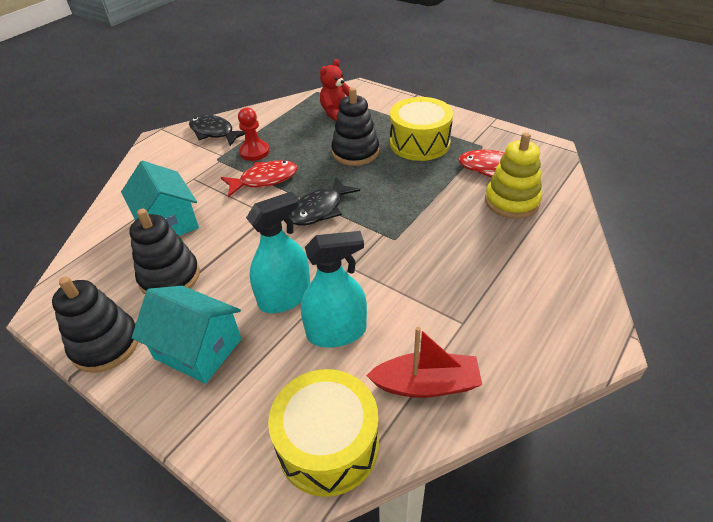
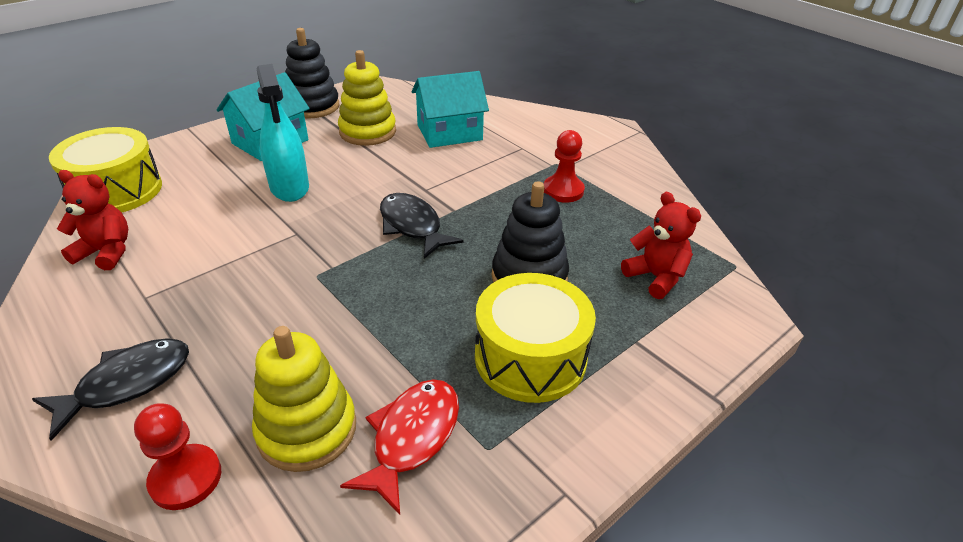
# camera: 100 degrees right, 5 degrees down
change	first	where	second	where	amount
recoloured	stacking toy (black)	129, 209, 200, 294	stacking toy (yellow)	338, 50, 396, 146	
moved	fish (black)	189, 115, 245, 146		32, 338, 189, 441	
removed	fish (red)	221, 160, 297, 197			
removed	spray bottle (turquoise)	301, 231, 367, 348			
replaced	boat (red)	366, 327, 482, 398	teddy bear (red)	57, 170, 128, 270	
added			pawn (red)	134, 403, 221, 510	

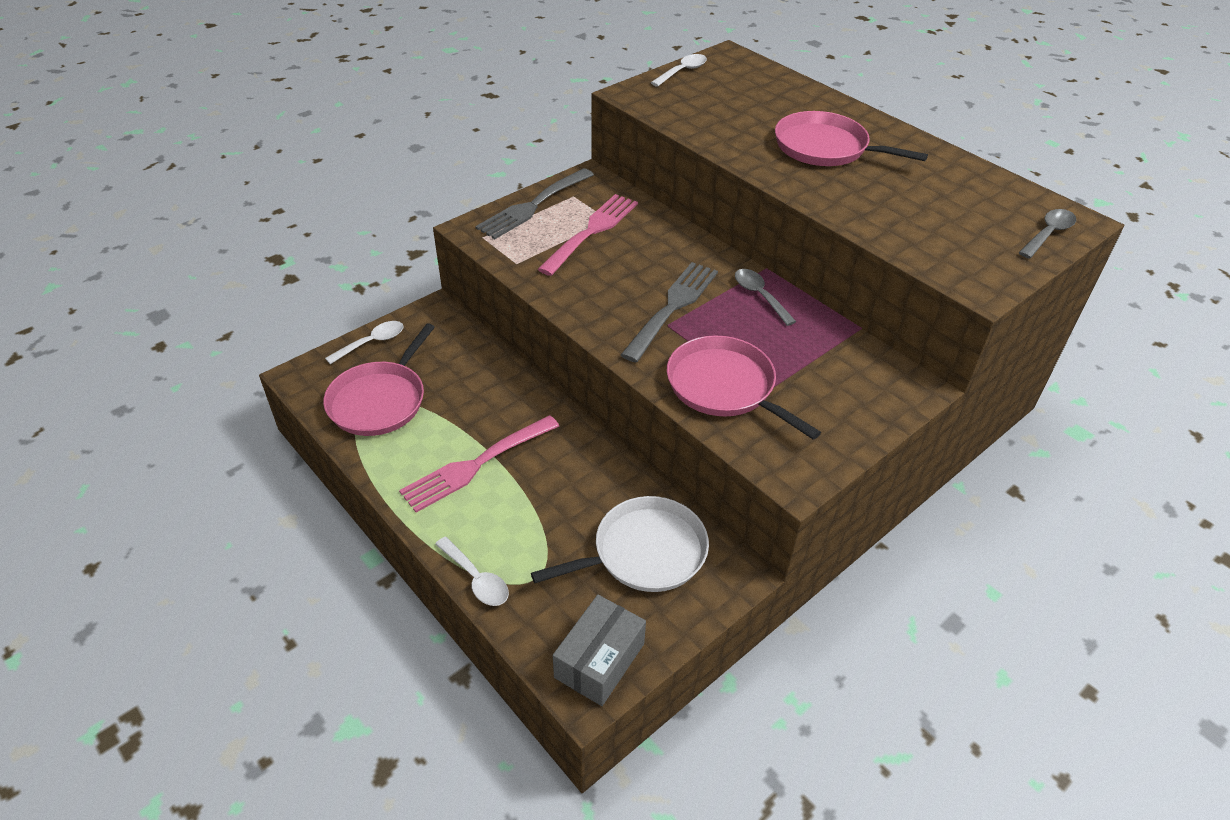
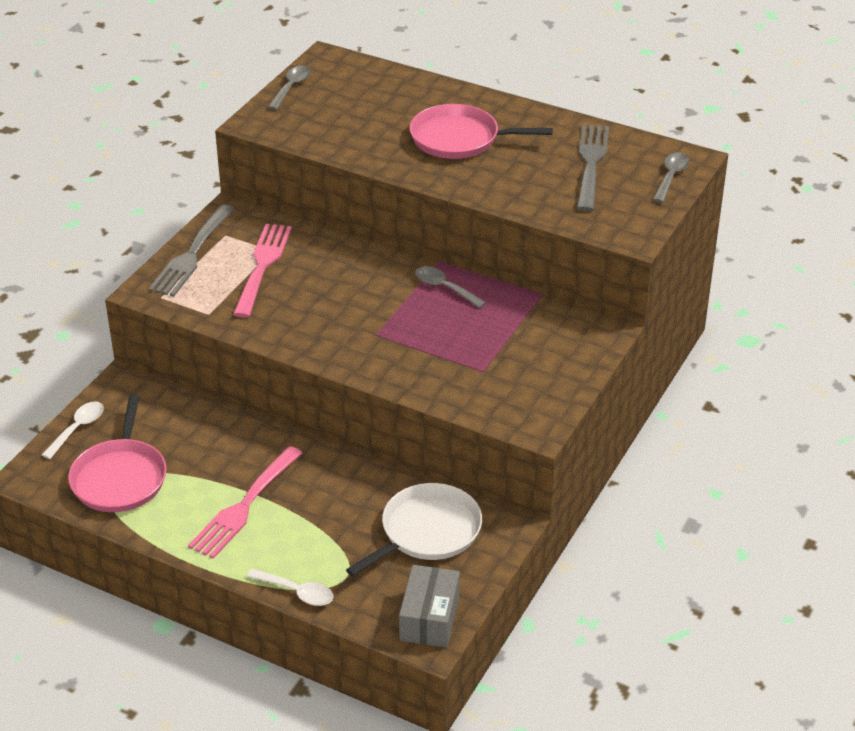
# camera: 20 degrees left, 5 degrees down
change	first	where	second	where	amount
moved	fork (grey)	621, 262, 718, 362		577, 124, 609, 212	
recoloured	spoon (white)	651, 54, 707, 87	spoon (grey)	268, 66, 311, 110	
removed	pan (pink)	667, 335, 821, 440			

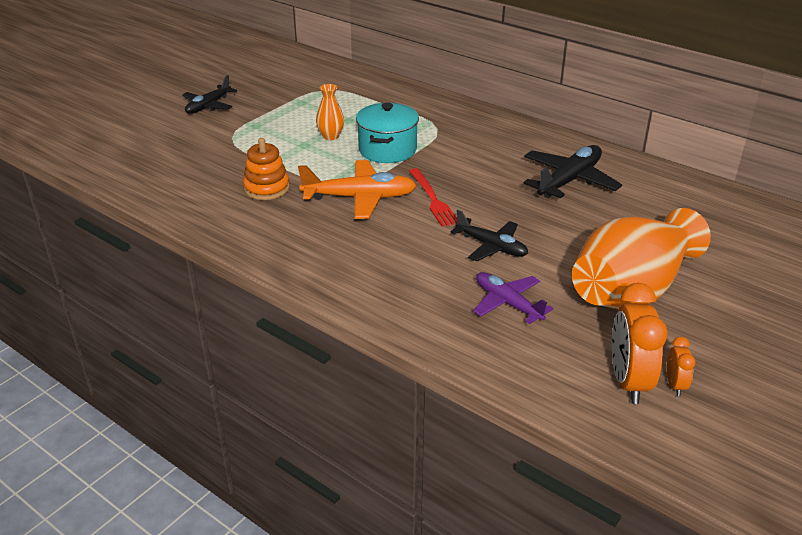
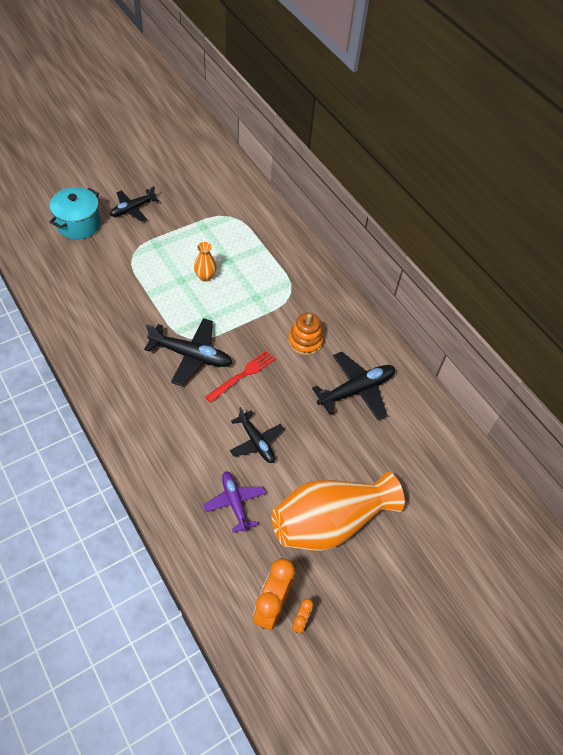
# camera: 15 degrees right, 20 degrees up
change	first	where	second	where	amount
moved	stacking toy (orange)	243, 138, 290, 200		288, 313, 324, 356	
recoloured	plane (orange)	298, 160, 417, 219	plane (black)	144, 318, 232, 386	
moved	pot (turquoise)	356, 103, 419, 163		49, 187, 101, 239	
turned	fork (red)	409, 168, 457, 227		205, 351, 275, 403	135 degrees counterclockwise

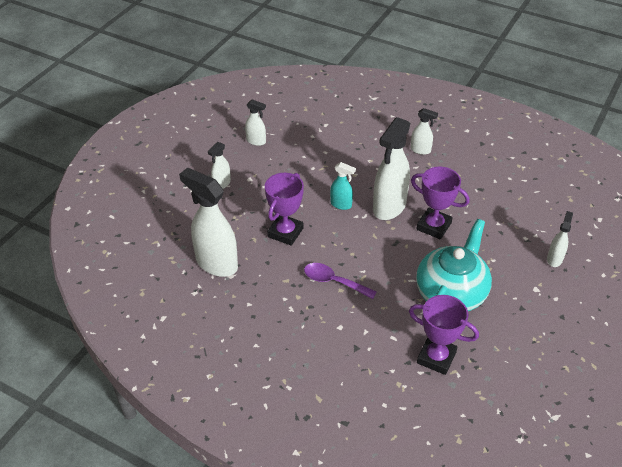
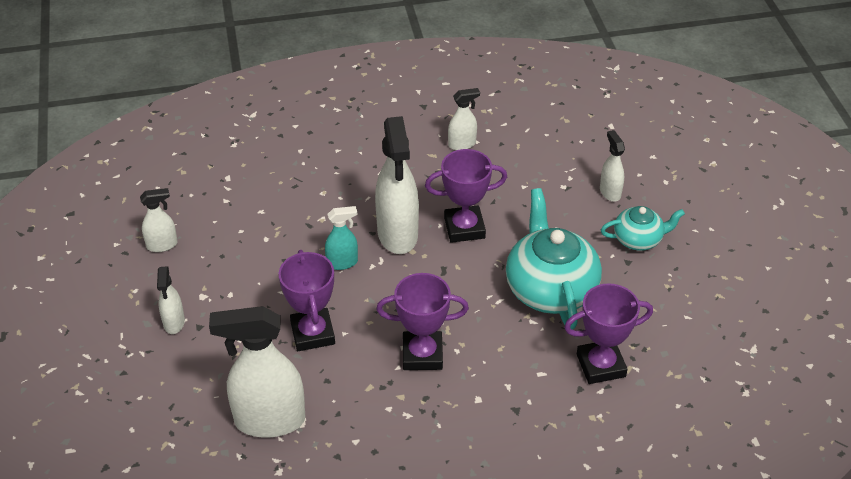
# camera: 40 degrees left, 0 degrees up
change	first	where	second	where	amount
replaced	spoon (purple)	304, 263, 377, 299	trophy (purple)	376, 273, 469, 370	
moved	spray bottle (white)	410, 108, 438, 155		448, 88, 480, 150	
added			teapot (turquoise)	601, 206, 685, 251	

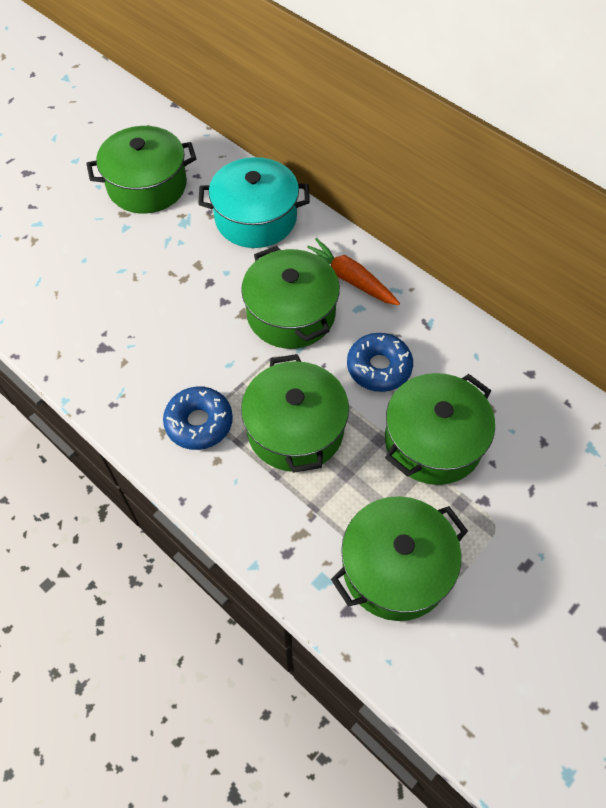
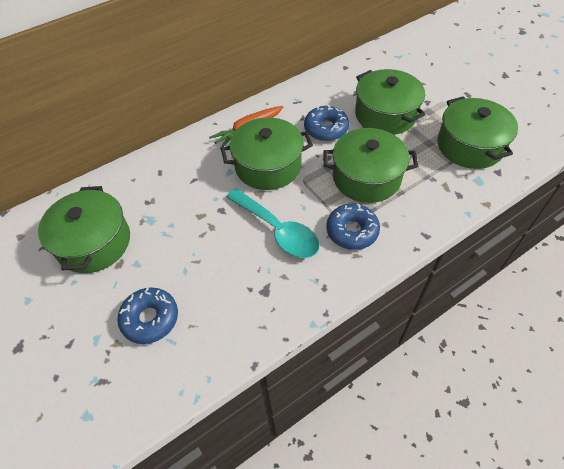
# camera: 75 degrees left, 5 degrees down
change	first	where	second	where	amount
removed	pot (turquoise)	198, 157, 310, 248			
added			donut (blue)	117, 287, 178, 344	
added			spoon (turquoise)	226, 188, 320, 258	

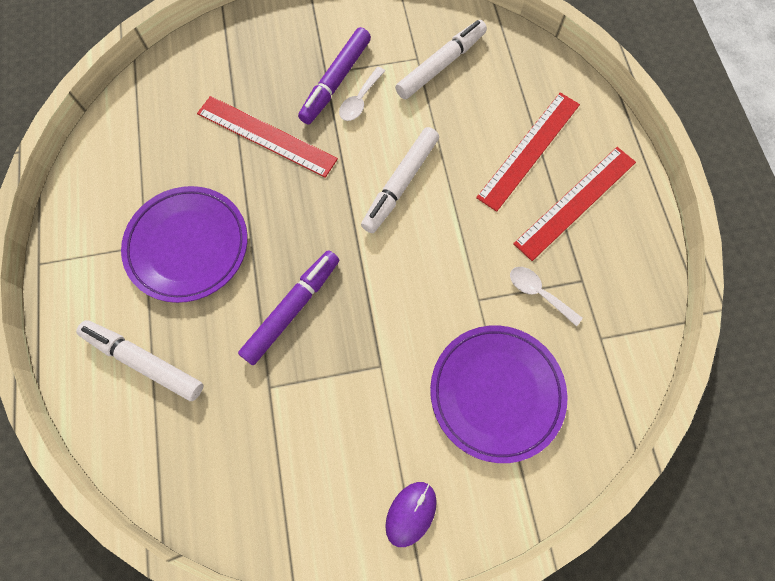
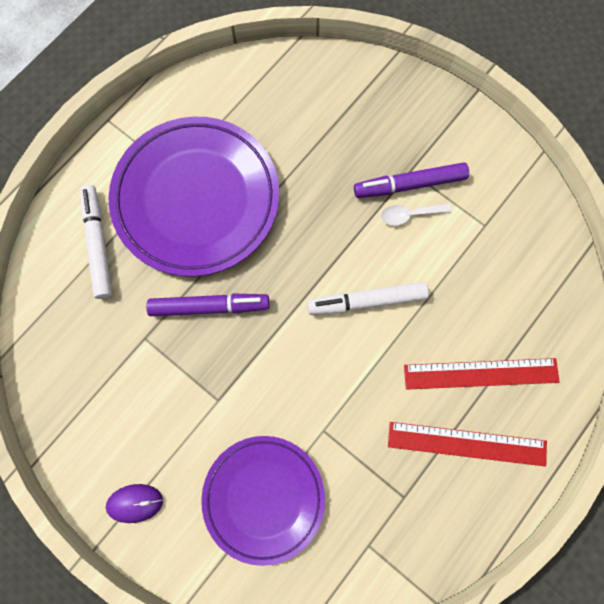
# camera: 50 degrees right, 5 degrees up
change	first	where	second	where	amount
resized	plate (purple)	121, 186, 248, 303		109, 117, 279, 277	x1.54
removed	ruler (red)	197, 96, 338, 178			
removed	marker (white)	395, 20, 487, 99			
removed	spoon (white)	510, 267, 583, 326			

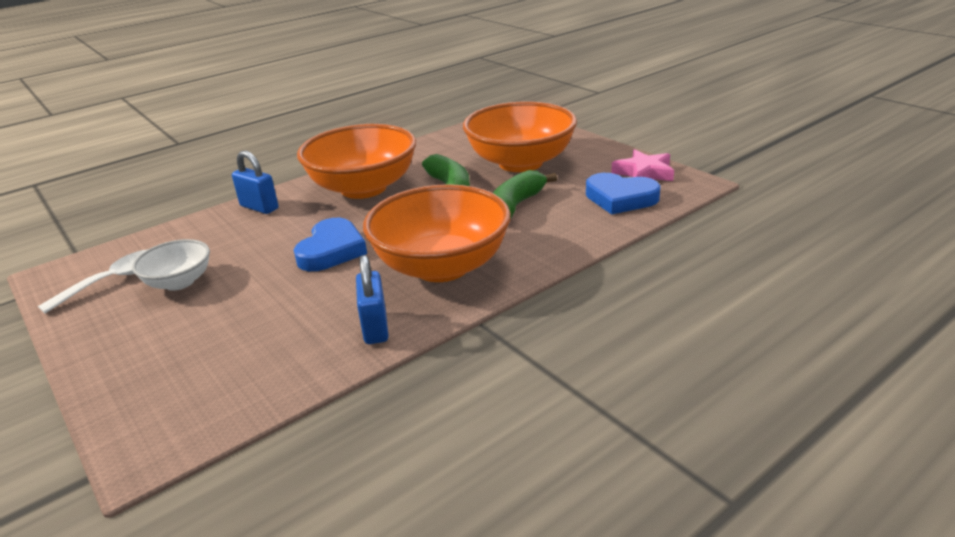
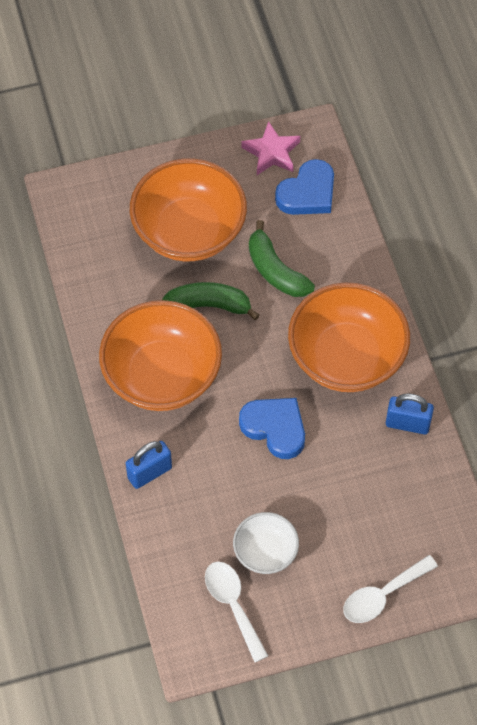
# camera: 70 degrees left, 30 degrees up
change	first	where	second	where	amount
added			spoon (white)	343, 555, 438, 623	

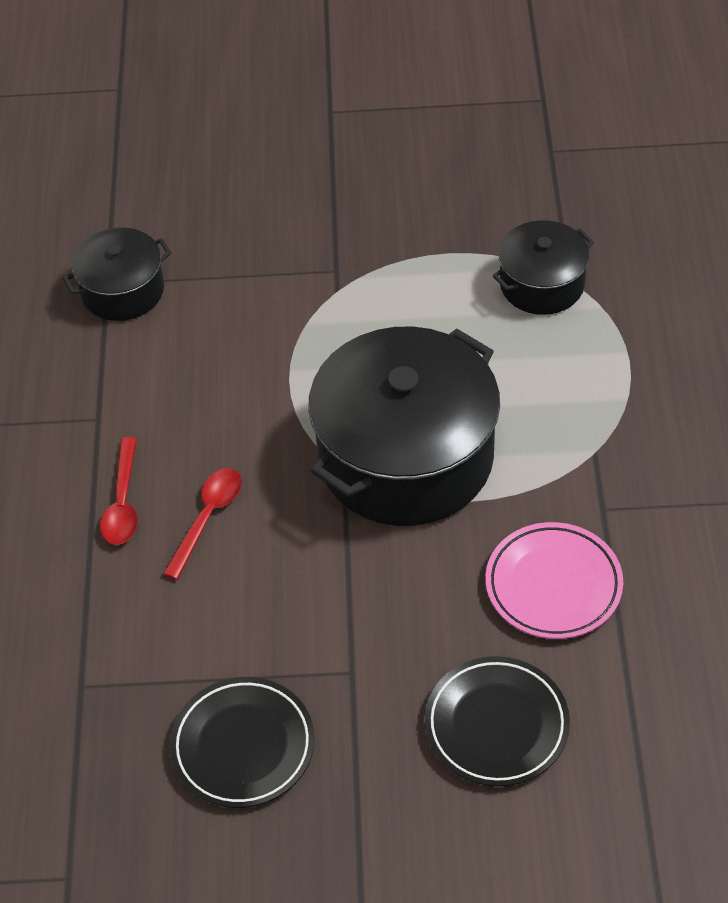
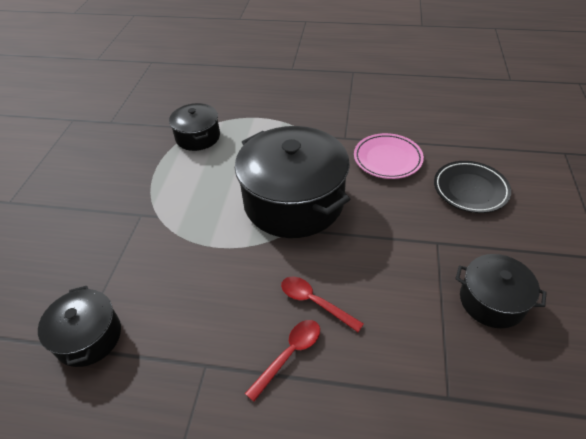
# camera: 80 degrees left, 5 degrees down
change	first	where	second	where	amount
turned	spoon (red)	100, 437, 138, 545		245, 320, 320, 402	60 degrees counterclockwise
replaced	plate (black)	170, 677, 315, 808	pot (black)	456, 254, 547, 328	

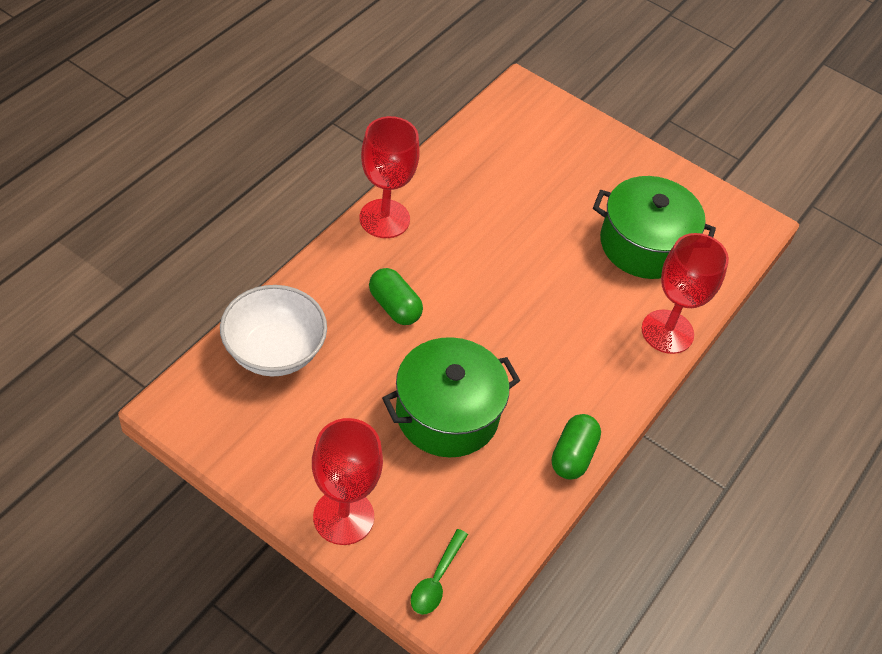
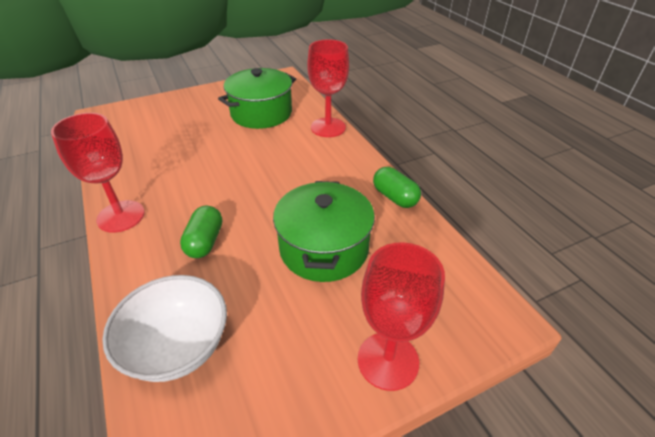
# camera: 55 degrees left, 10 degrees down
change	first	where	second	where	amount
turned	capsule (green)	369, 268, 423, 325		180, 206, 222, 258	75 degrees counterclockwise
removed	spoon (green)	411, 529, 468, 615			

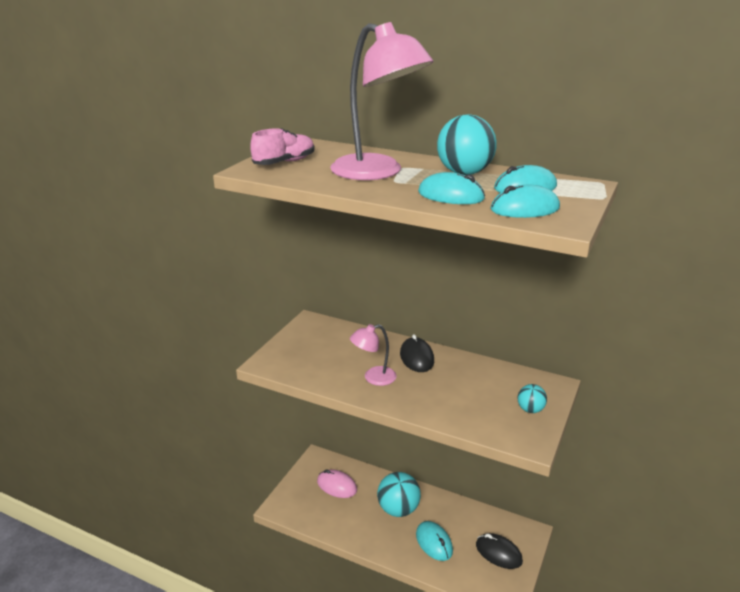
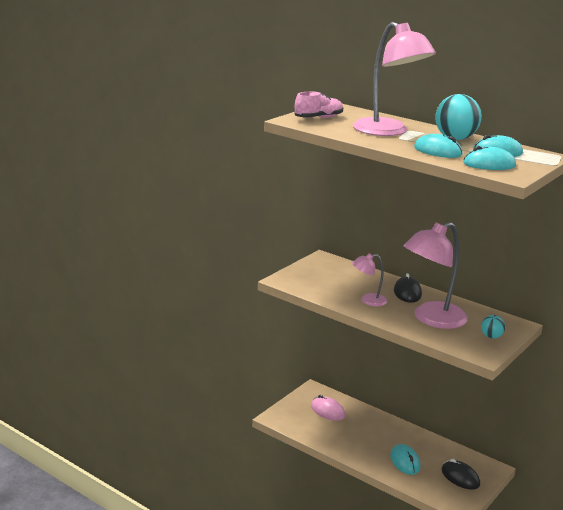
# camera: 10 degrees right, 5 degrees down
change	first	where	second	where	amount
removed	ball (turquoise)	377, 472, 421, 517			
added			lamp (pink)	404, 222, 468, 329	

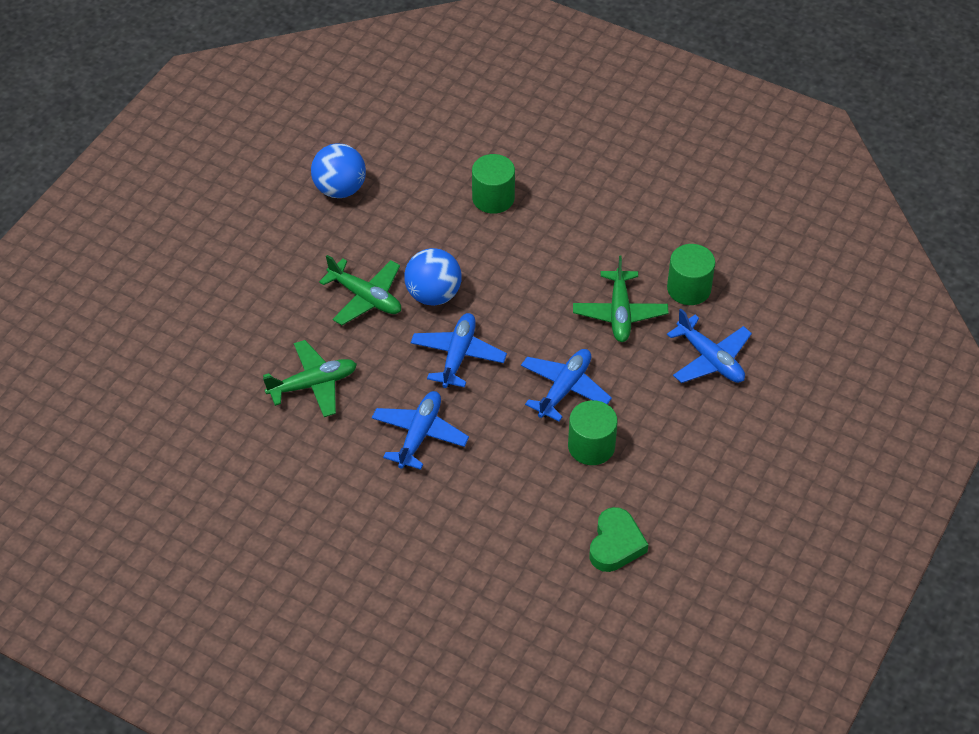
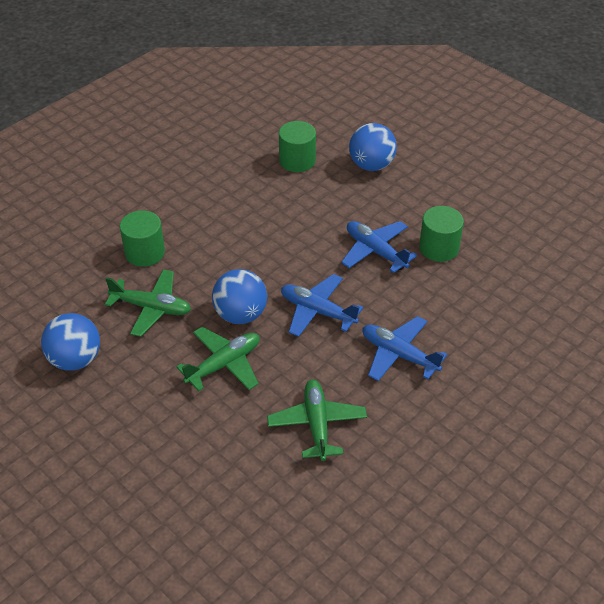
# camera: 75 degrees left, 5 degrees down
change	first	where	second	where	amount
moved	plane (green)	573, 256, 668, 342		105, 269, 191, 337	
removed	heart (green)	589, 507, 649, 572			
replaced	plane (blue)	667, 309, 752, 383	ball (blue)	349, 123, 397, 171	

